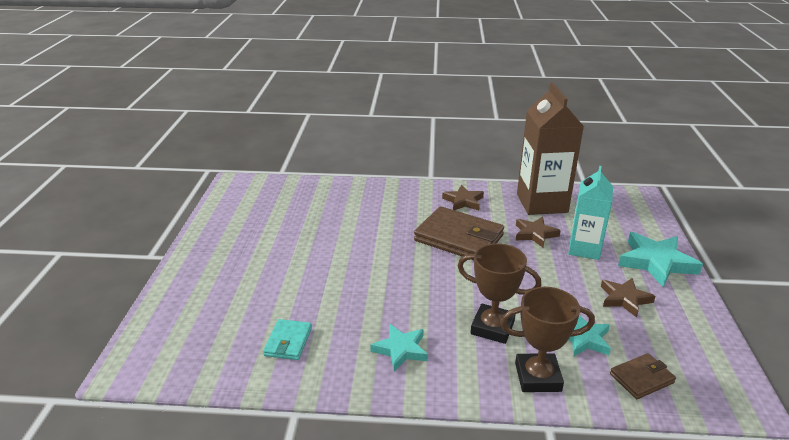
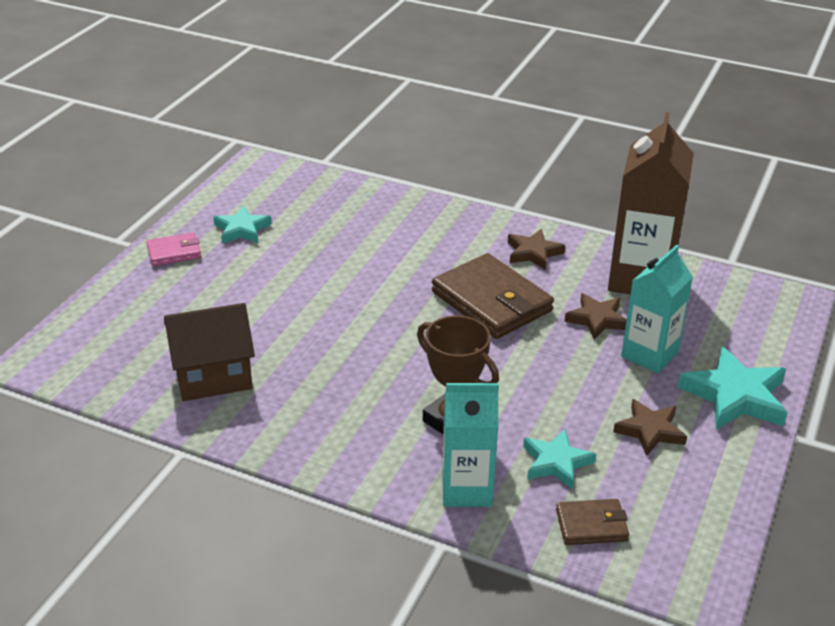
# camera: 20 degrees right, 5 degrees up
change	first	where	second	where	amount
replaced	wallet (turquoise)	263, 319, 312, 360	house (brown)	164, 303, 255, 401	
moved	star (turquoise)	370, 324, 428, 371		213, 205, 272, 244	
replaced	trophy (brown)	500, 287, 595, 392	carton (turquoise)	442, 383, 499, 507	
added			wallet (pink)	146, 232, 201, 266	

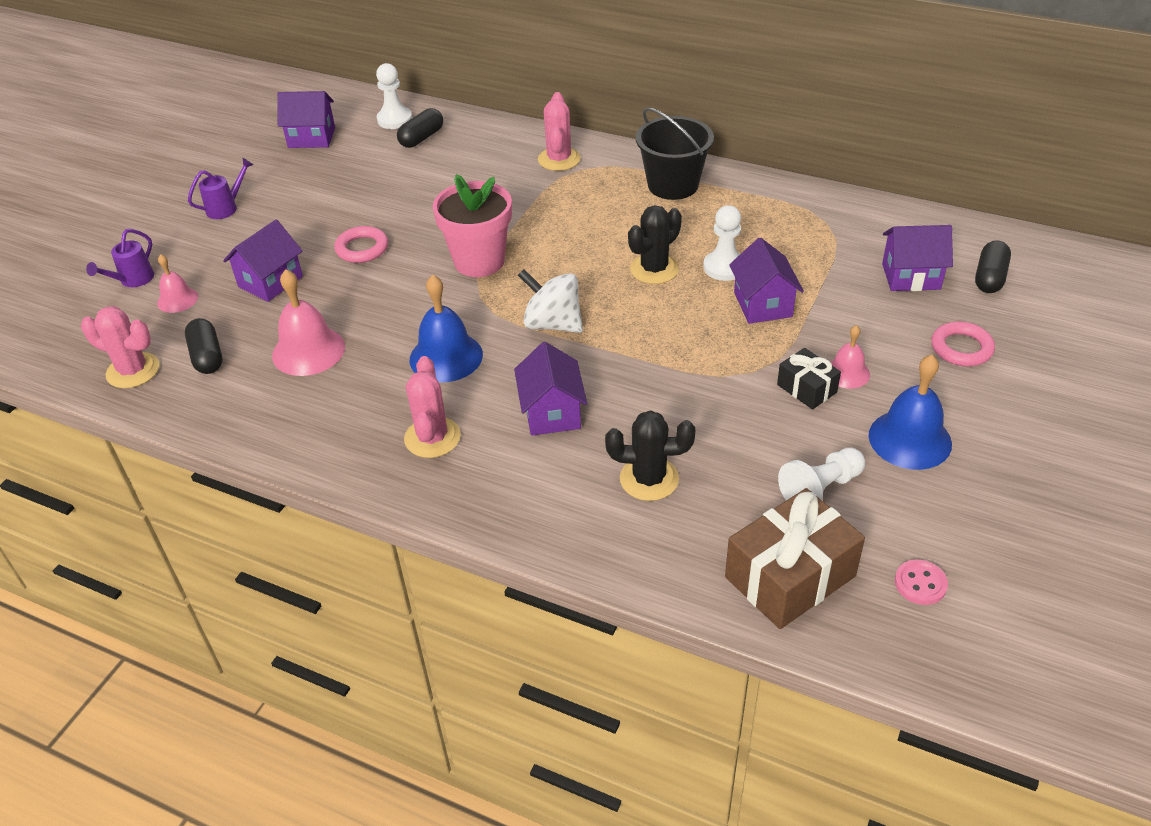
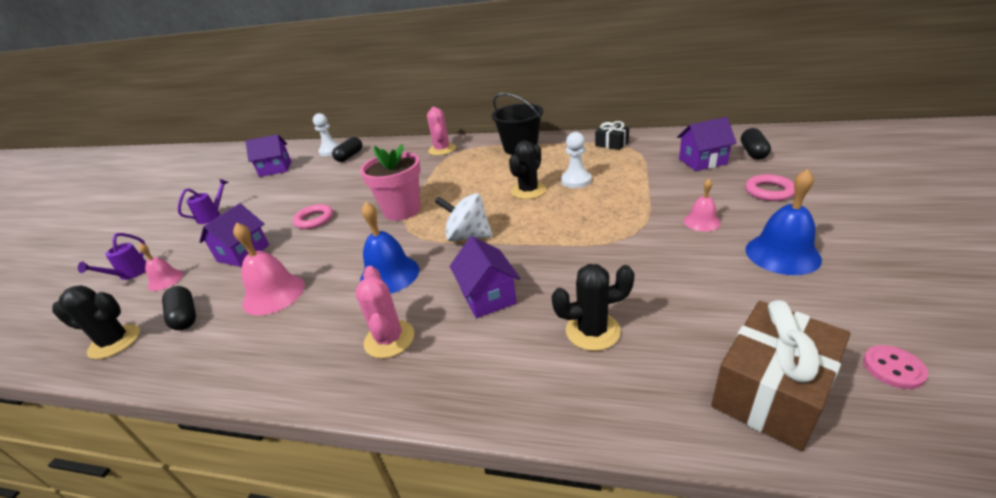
# camera: 10 degrees left, 10 degrees down
change	first	where	second	where	amount
recoloured	cactus (pink)	81, 306, 159, 388	cactus (black)	52, 285, 140, 359	
removed	house (purple)	729, 237, 804, 324			
moved	gift (black)	777, 348, 841, 409		595, 121, 629, 150	
removed	pawn (white)	778, 448, 865, 500			

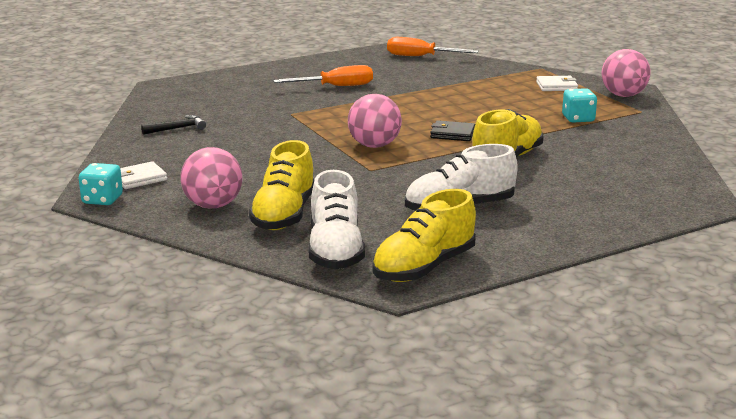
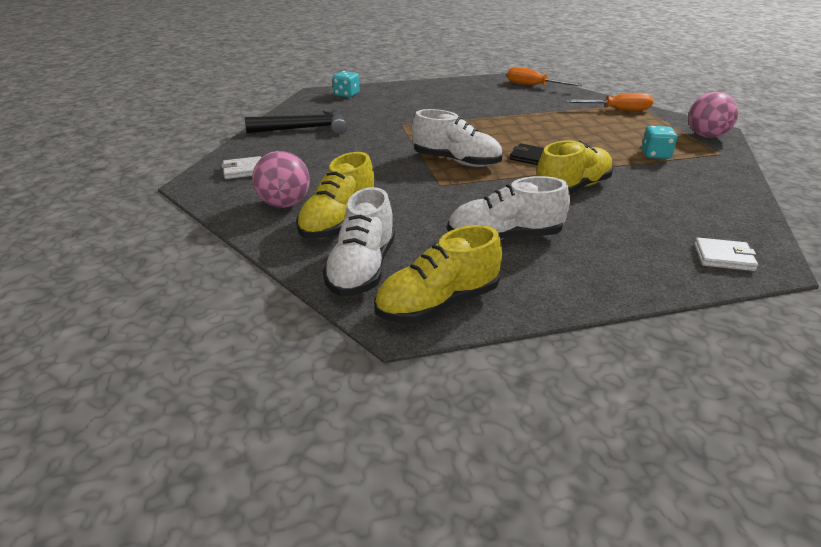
# camera: 15 degrees right, 10 degrees up
change	first	where	second	where	amount
moved	dice (turquoise)	79, 163, 123, 205		333, 71, 360, 98	
resized	hammer (black)	141, 115, 206, 135		245, 109, 347, 135	x1.92
moved	screwdriver (orange)	273, 65, 373, 86		565, 93, 653, 111	
replaced	ball (pink)	348, 94, 402, 148	shoe (white)	412, 109, 502, 167	
moved	wallet (white)	536, 76, 578, 91		694, 237, 758, 271	

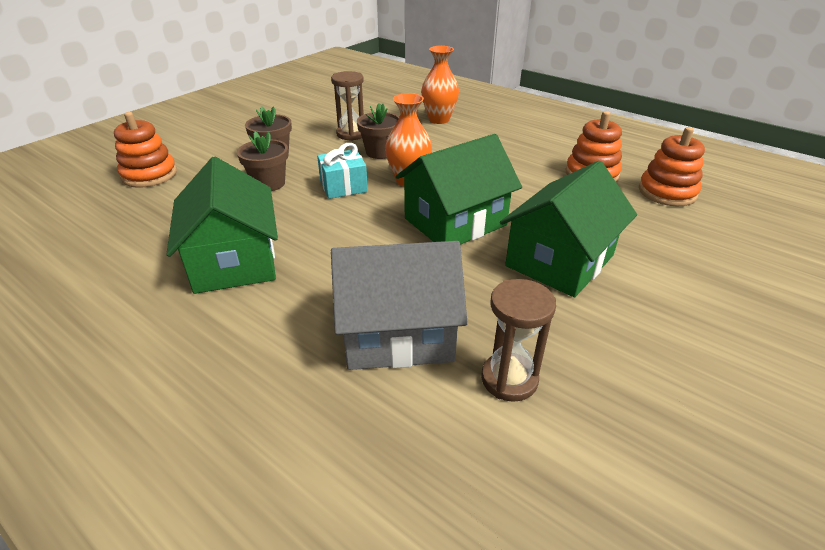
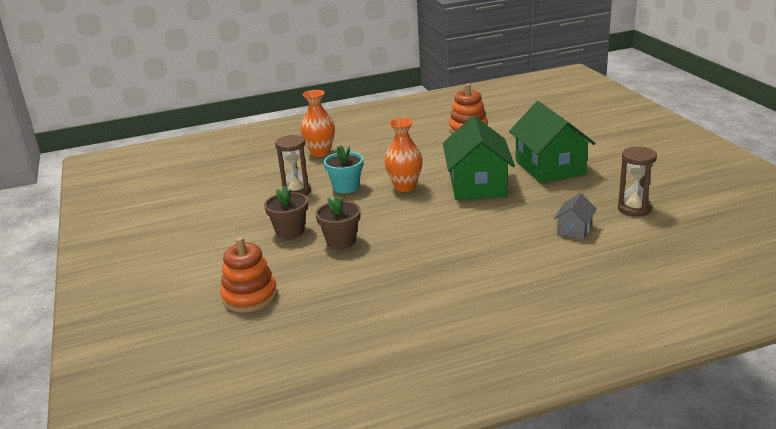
# camera: 55 degrees left, 10 degrees down
change	first	where	second	where	amount
removed	house (green)	166, 157, 278, 294			
removed	gift (turquoise)	317, 143, 368, 199			
resized	house (grey)	331, 241, 468, 370		554, 193, 597, 239	x0.47
recoloured	flower pot (brown)	357, 103, 399, 159	flower pot (turquoise)	324, 146, 363, 193	
removed	stacking toy (orange)	639, 127, 705, 206			

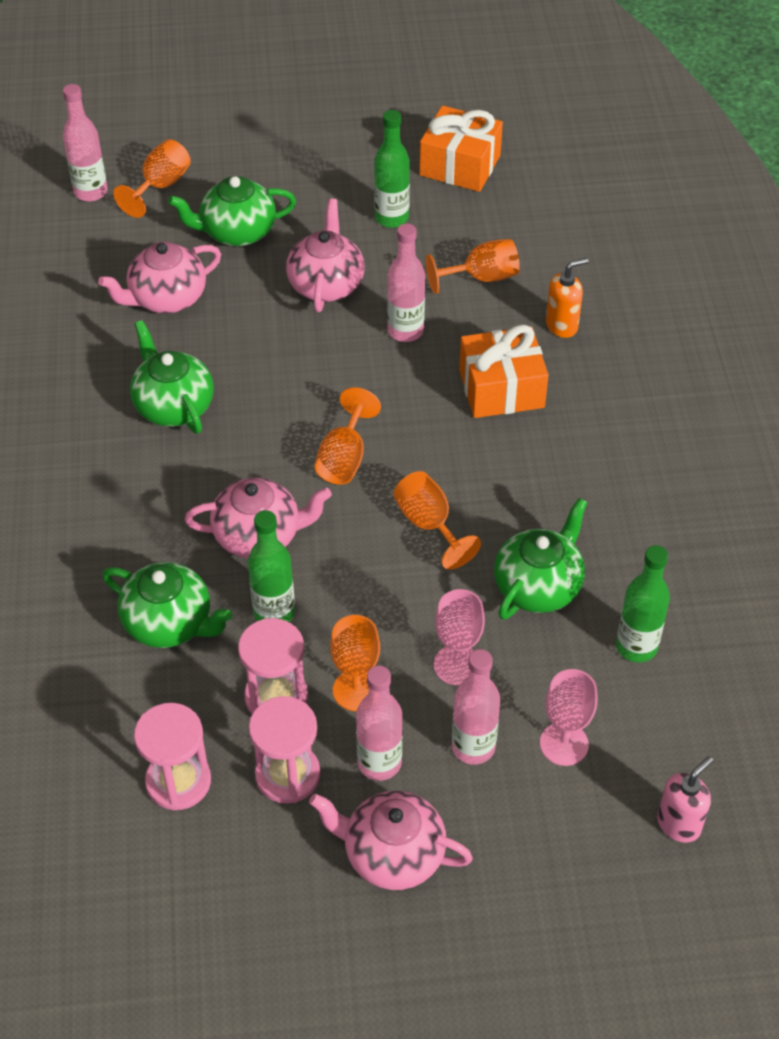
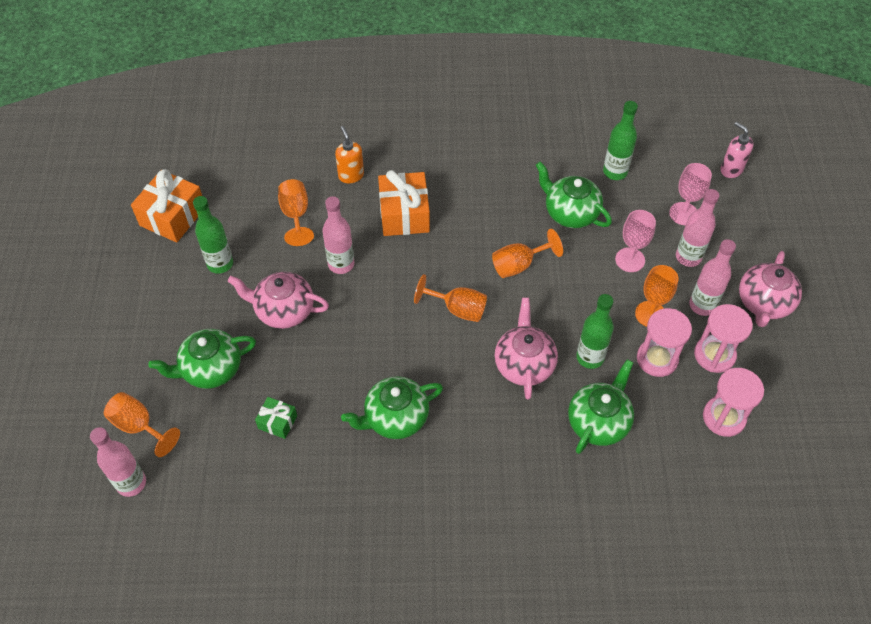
# camera: 85 degrees left, 5 degrees up
change	first	where	second	where	amount
replaced	teapot (pink)	98, 242, 221, 314	gift (green)	255, 397, 297, 439	
turned	teapot (green)	168, 176, 296, 246		148, 329, 256, 389	75 degrees clockwise

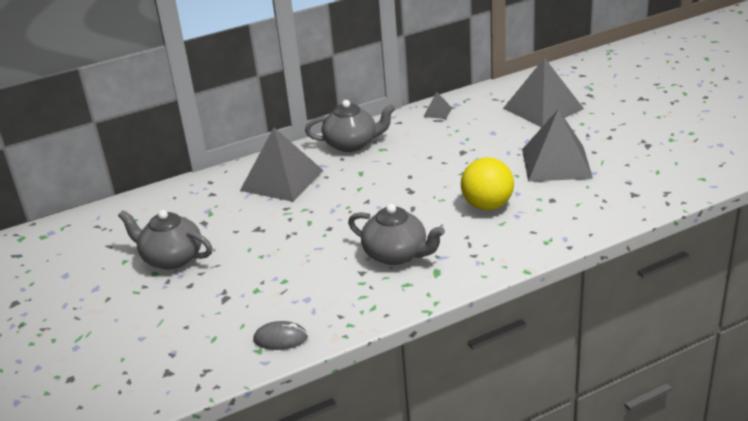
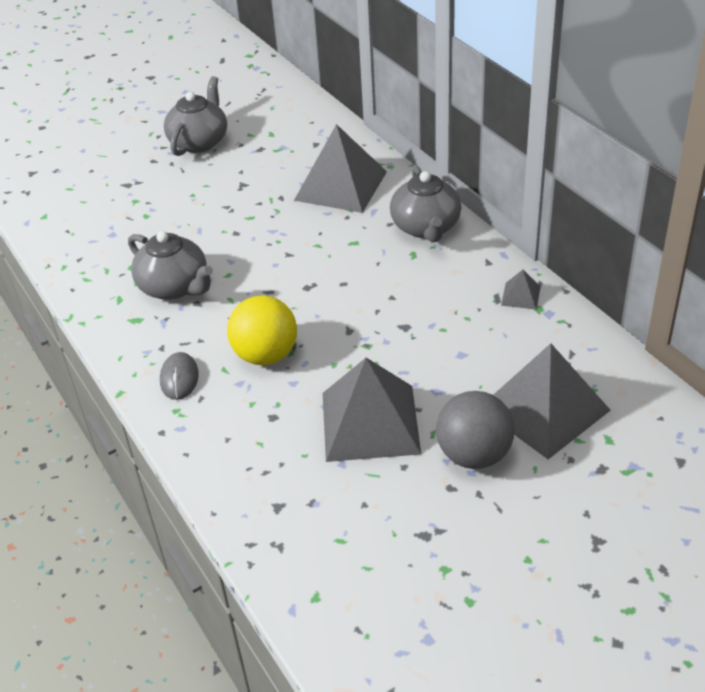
# camera: 85 degrees right, 10 degrees up
change	first	where	second	where	amount
moved	mouse (grey)	253, 321, 308, 350		160, 352, 199, 400	
turned	teapot (grey)	348, 204, 445, 265		128, 231, 213, 300	75 degrees counterclockwise
added			ball (grey)	436, 391, 515, 469	

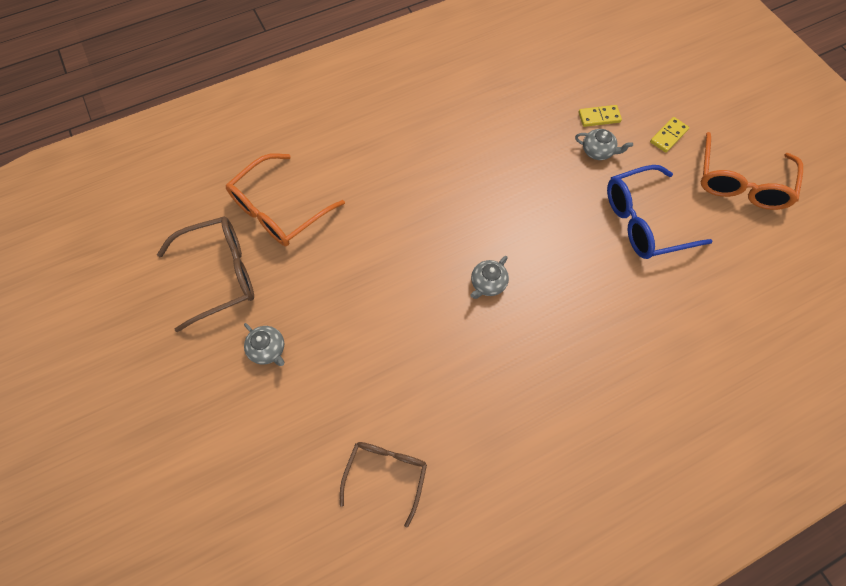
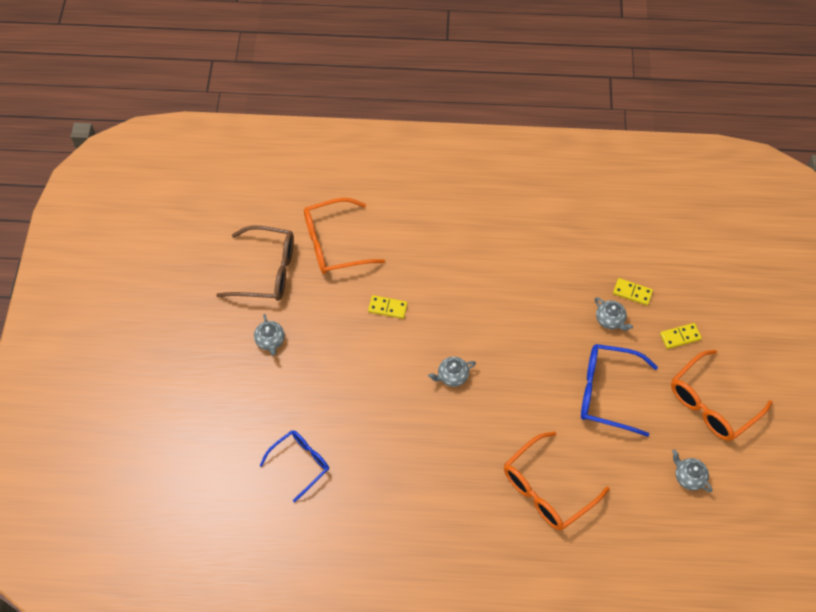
# camera: 30 degrees right, 5 degrees down
change	first	where	second	where	amount
recoloured	glasses (brown)	340, 442, 427, 527	glasses (blue)	260, 430, 329, 502	
added			domino (yellow)	368, 295, 408, 319	
added			glasses (orange)	504, 431, 610, 531	
added			teapot (grey)	672, 449, 712, 492	

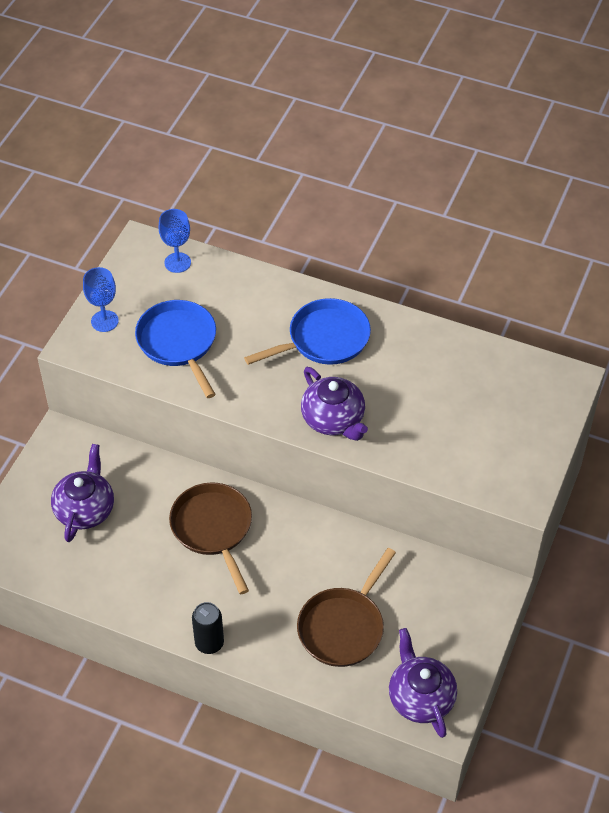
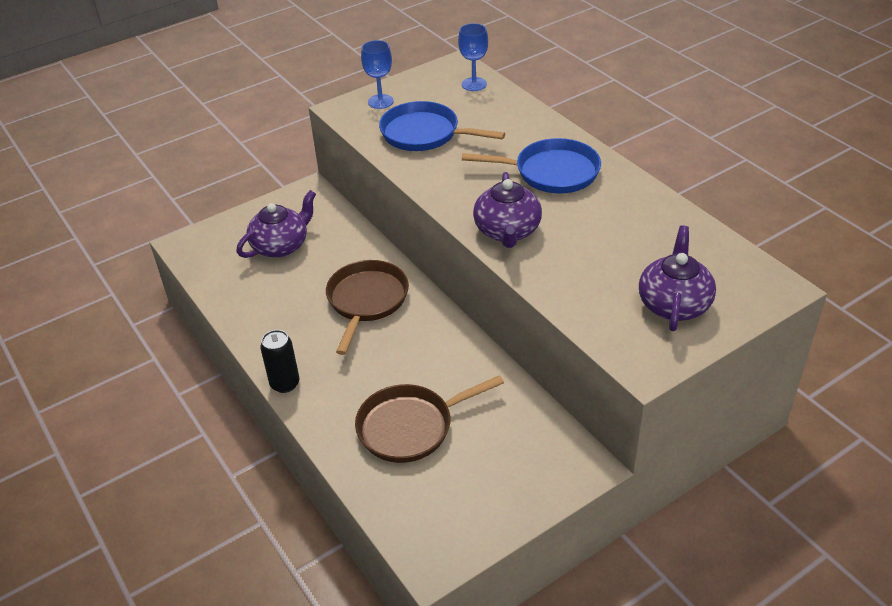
# camera: 35 degrees right, 10 degrees down
change	first	where	second	where	amount
turned	pan (blue)	135, 300, 216, 398		379, 101, 505, 151	75 degrees counterclockwise
moved	teapot (purple)	389, 628, 457, 738		639, 225, 716, 331	

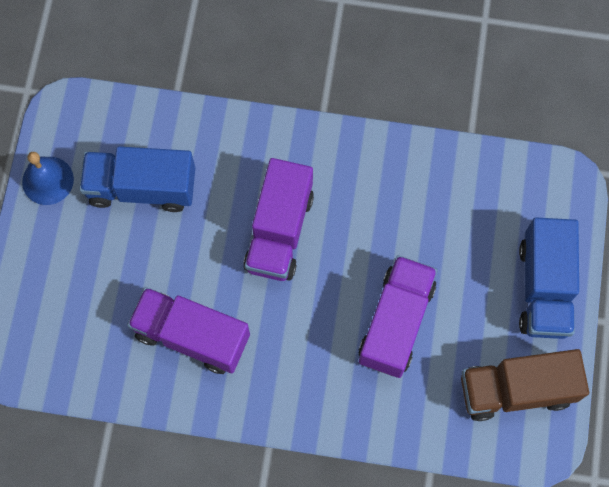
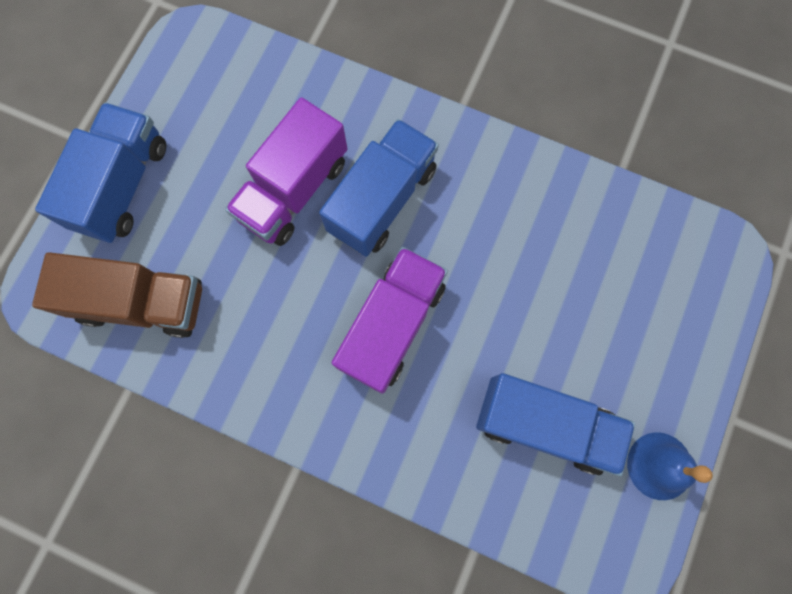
# camera: 165 degrees left, 5 degrees up
change	first	where	second	where	amount
removed	truck (purple)	127, 287, 250, 374			
moved	truck (brown)	461, 349, 589, 421		32, 252, 202, 338	
added			truck (blue)	319, 119, 439, 257	

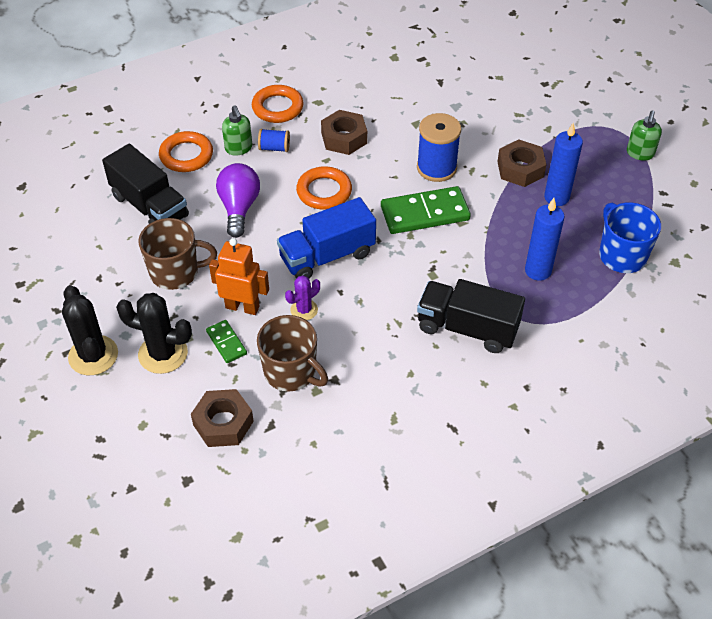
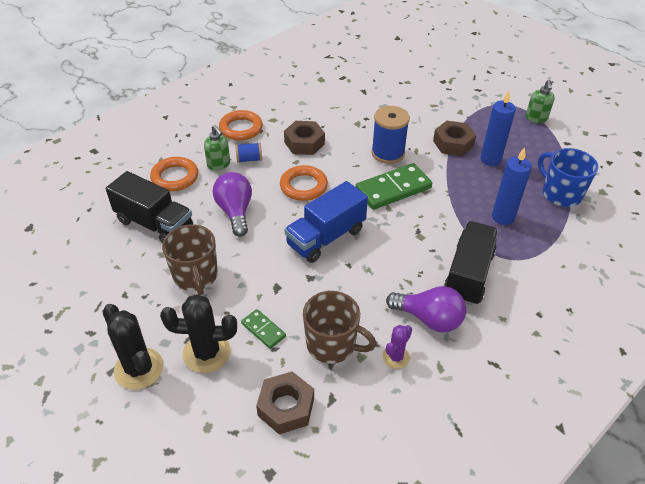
# camera: 15 degrees left, 5 degrees down
change	first	where	second	where	amount
turned	mug (brown)	138, 218, 217, 290		162, 224, 218, 295	90 degrees clockwise
removed	robot (orange)	209, 238, 269, 315			
moved	cactus (purple)	285, 275, 320, 320		382, 325, 412, 369	
turned	truck (black)	417, 279, 525, 353		444, 221, 498, 306	105 degrees clockwise
added			light bulb (purple)	386, 286, 466, 333	

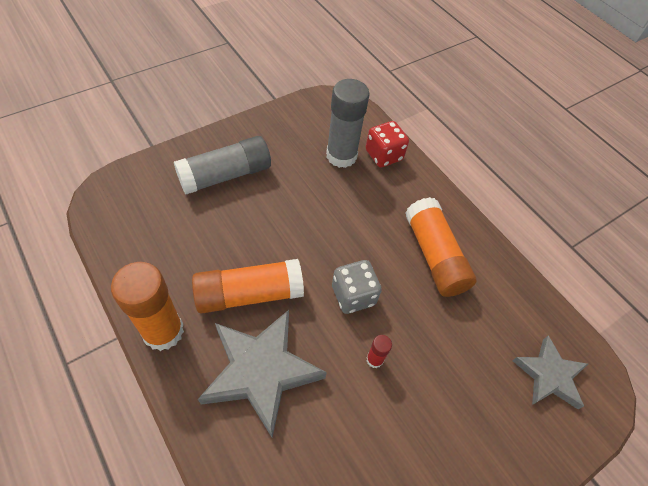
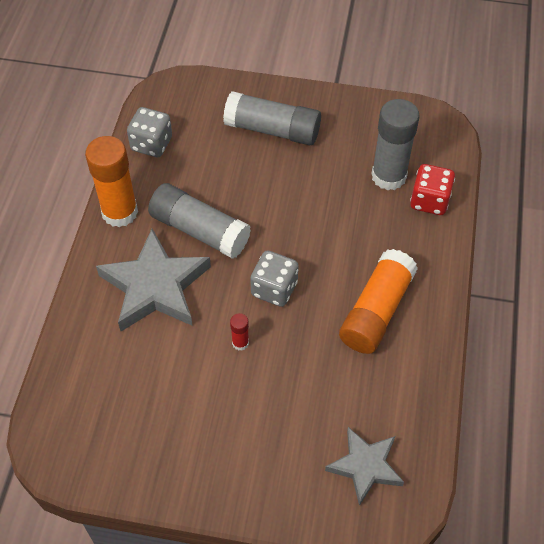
# camera: 50 degrees right, 0 degrees up
change	first	where	second	where	amount
recoloured	glue stick (orange)	192, 259, 304, 314	glue stick (grey)	148, 183, 251, 259	
added			dice (grey)	127, 107, 172, 157	

